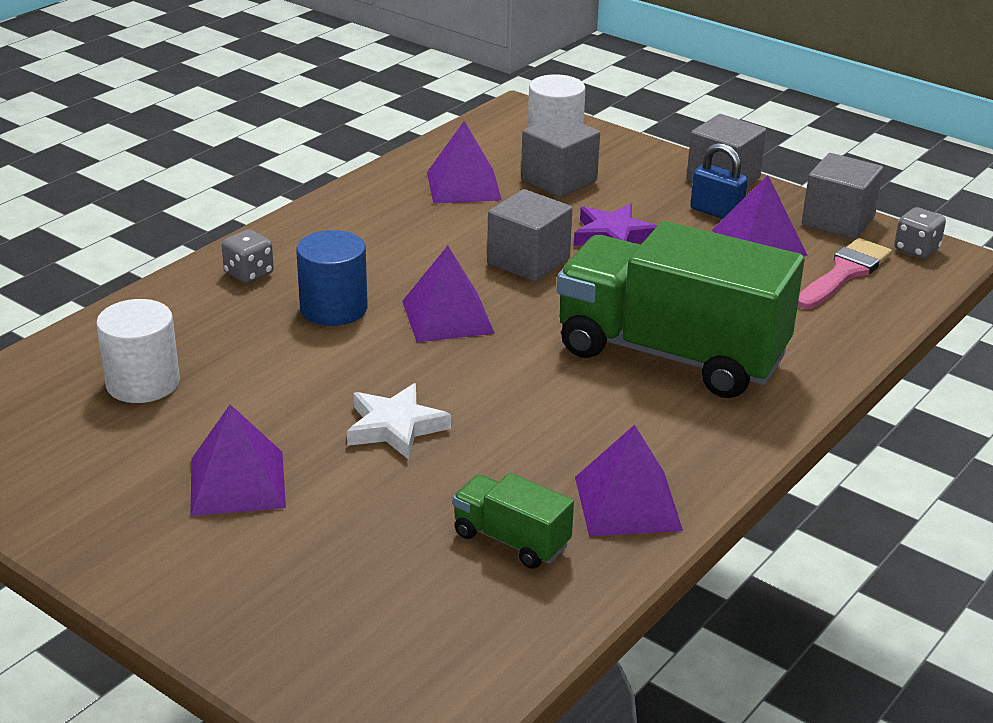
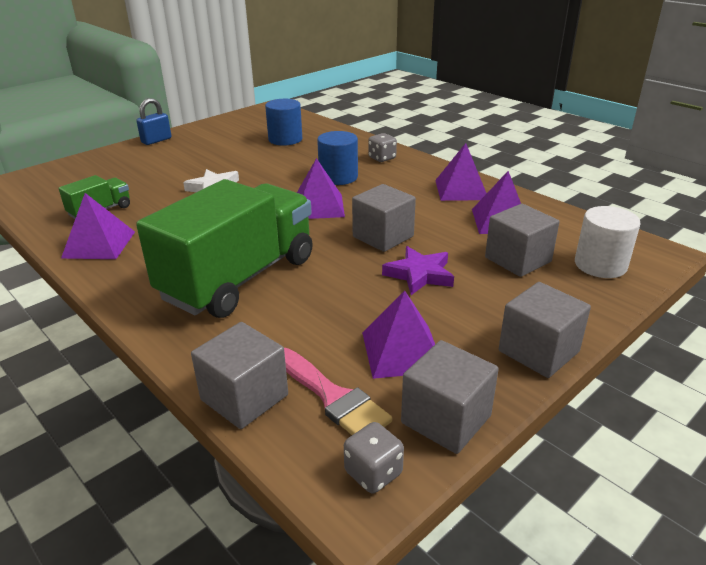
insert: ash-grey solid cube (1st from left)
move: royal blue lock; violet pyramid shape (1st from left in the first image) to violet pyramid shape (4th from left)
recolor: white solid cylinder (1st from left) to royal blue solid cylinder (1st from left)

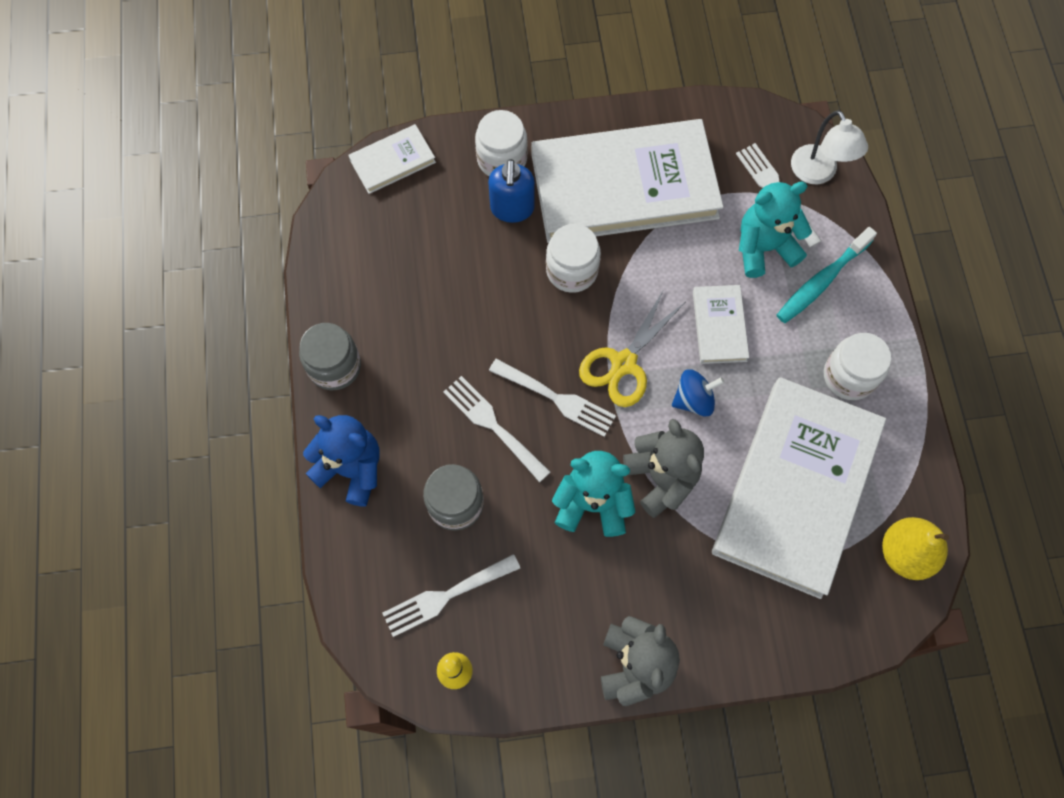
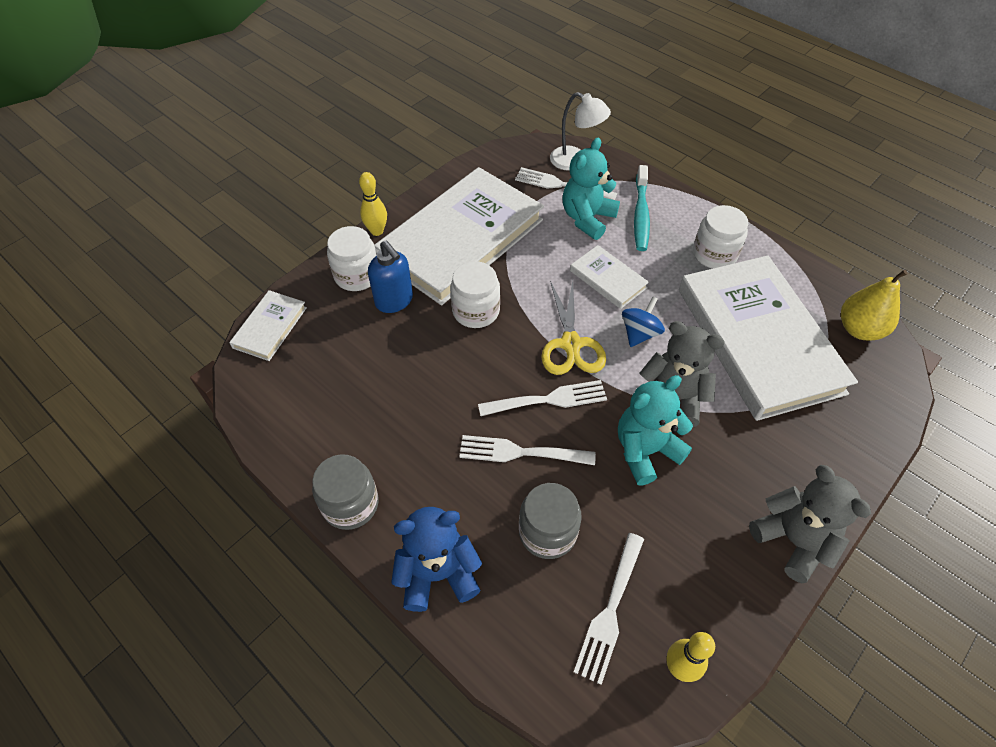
insert: yellow tenpin (1st from left)

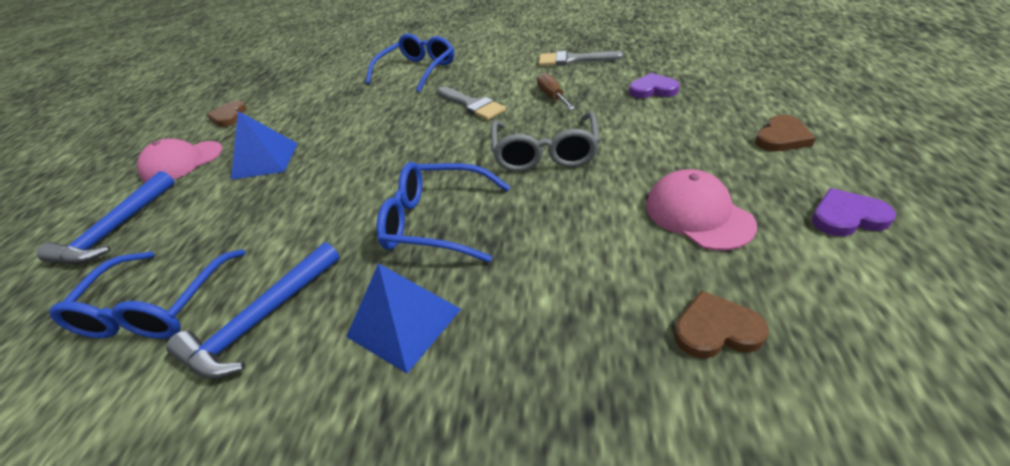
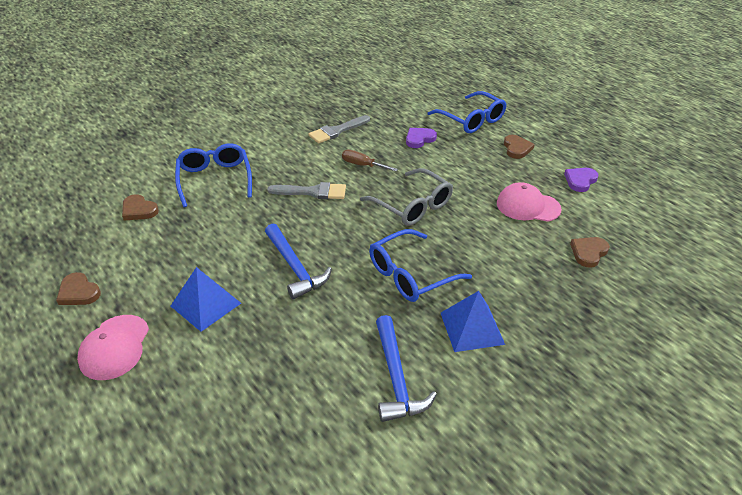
insert: russet love heart (2nd from left)
move: royal blue hammer (1st from left); royal blue spectacles (1st from left in the first image) to royal blue spectacles (3rd from left)

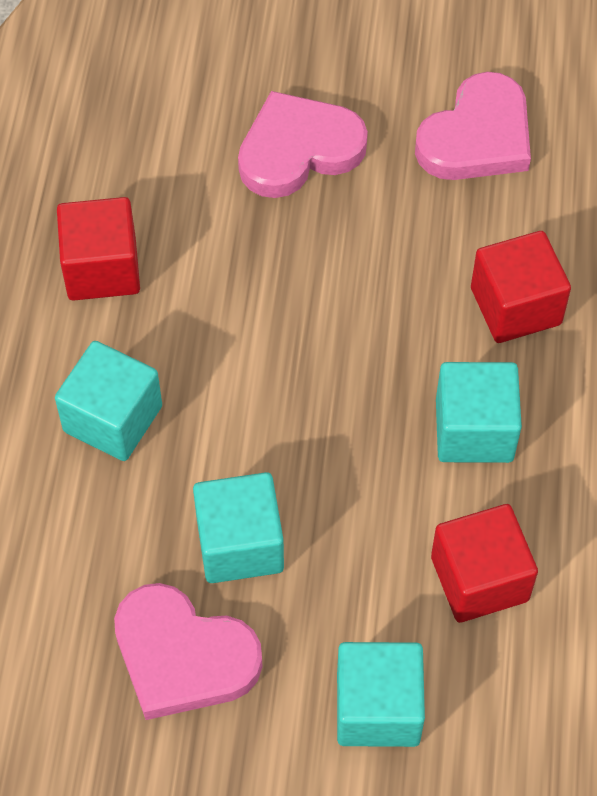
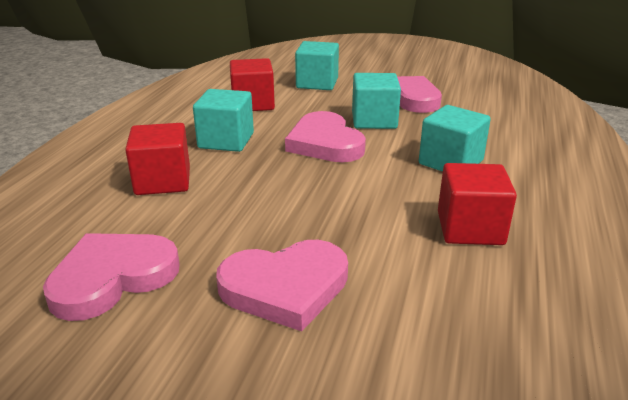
insert: pink love heart (3rd from left)

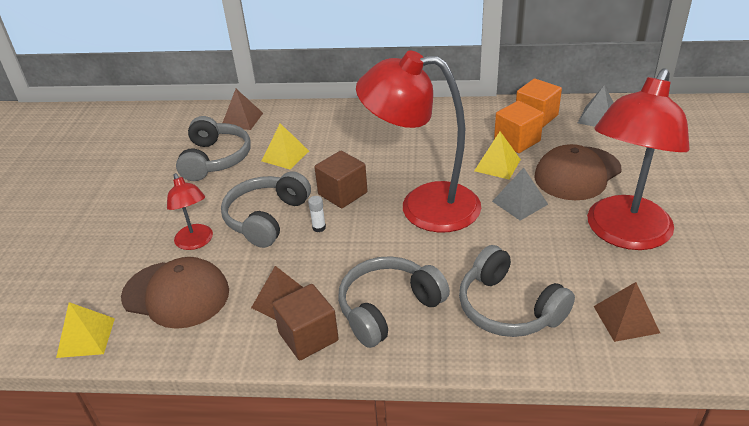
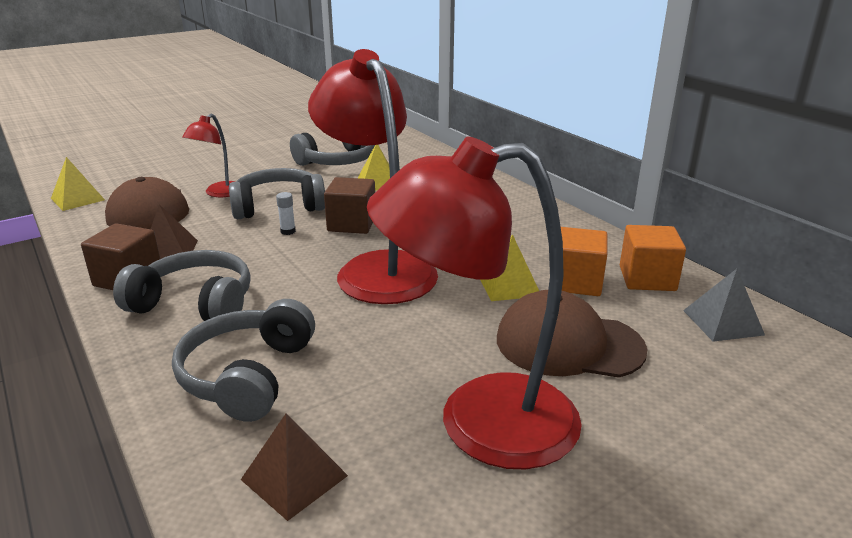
delete: russet pyramid shape (1st from left); ash-grey pyramid shape (1st from left)

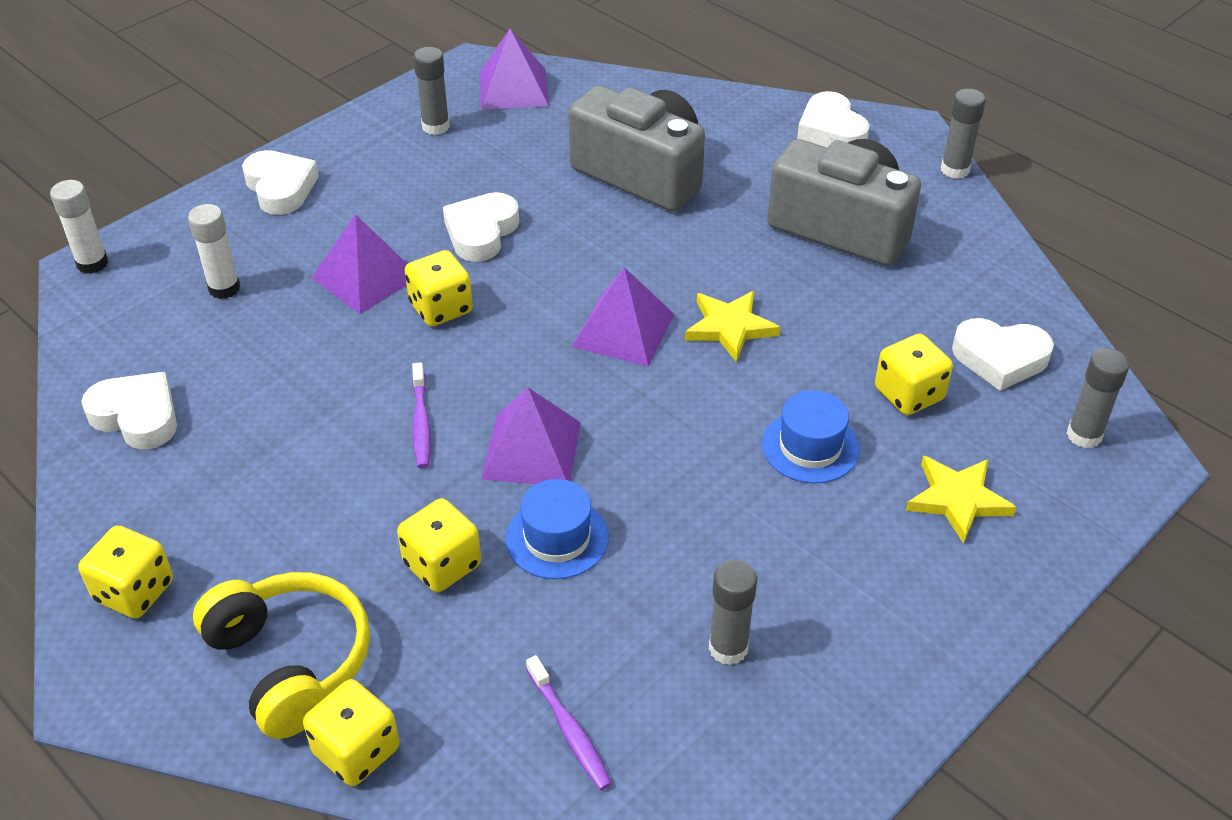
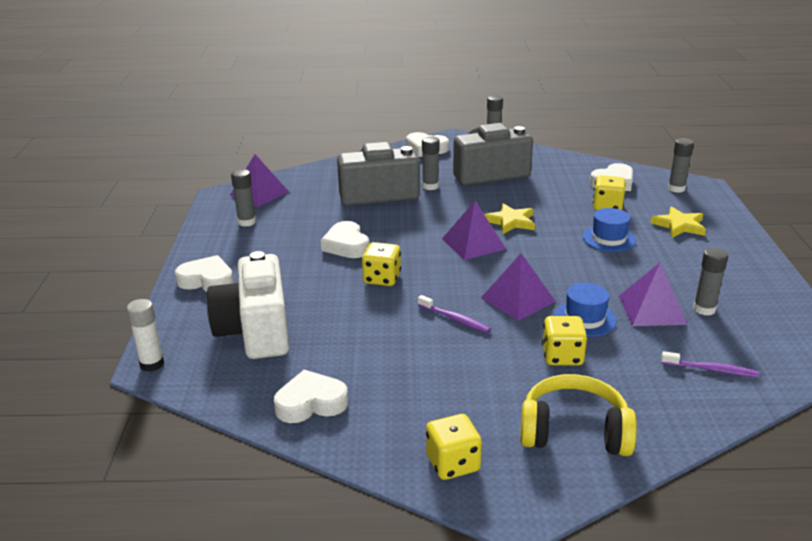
delete: yellow dice (2nd from left)
insert: ash-grey glue stick (2nd from left)
move: violet pyramid shape (1st from left in the first image) to violet pyramid shape (4th from left)
replace: white glue stick (2nd from left) to white camera

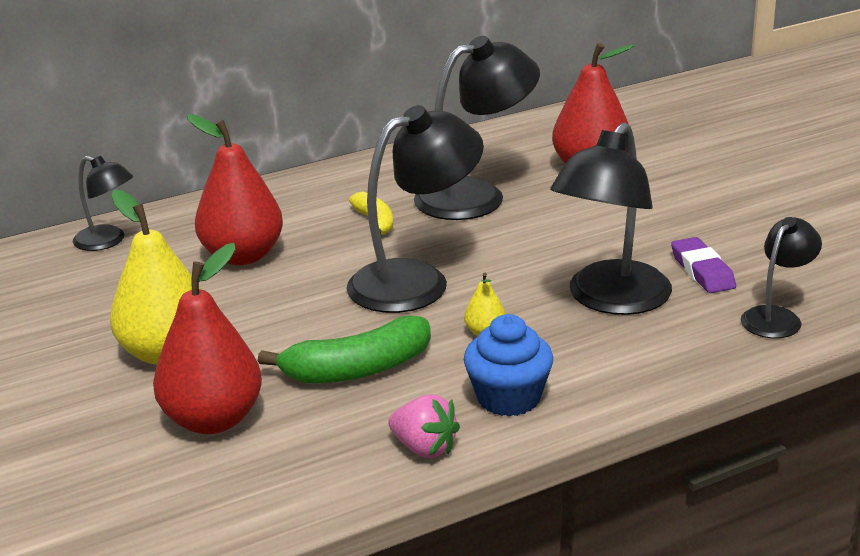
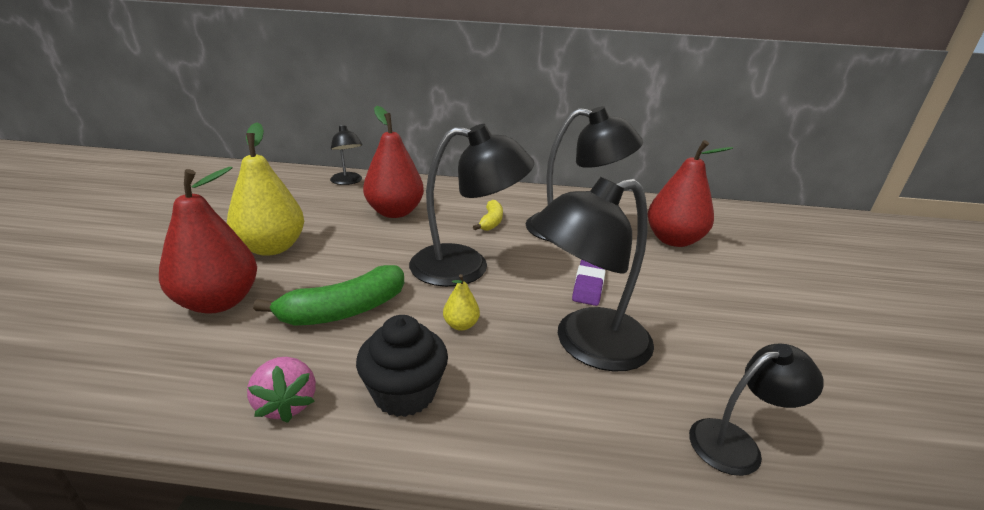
move: violet pencil eraser
recolor: royal blue cupcake to ebony cupcake
rotate: emerald toy banana 45 degrees counterclockwise

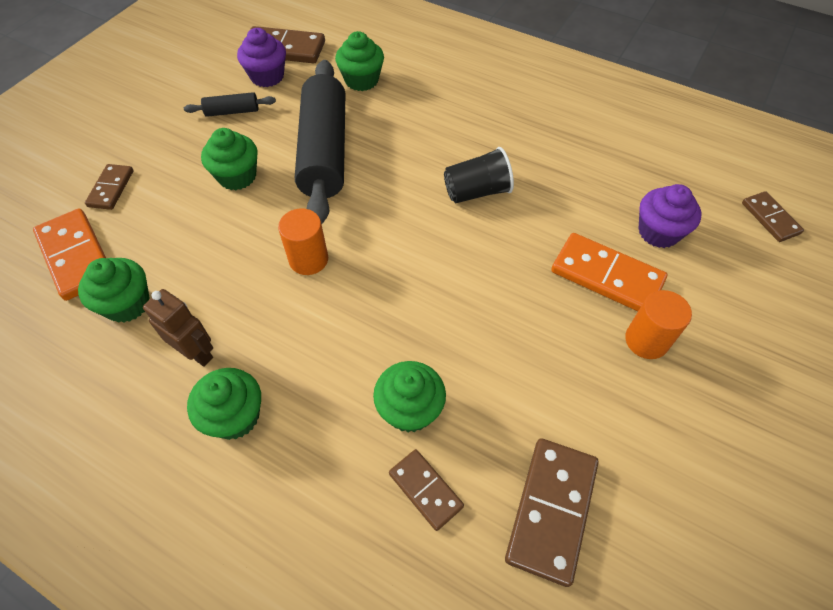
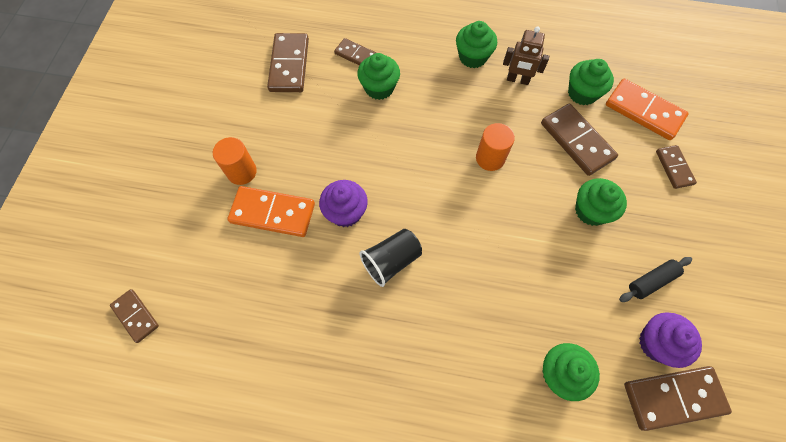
delete: ebony rolling pin (2nd from left)
insert: russet domino piece (4th from left)
move: violet cupcake (2nd from left in the first image) to violet cupcake (1st from left)

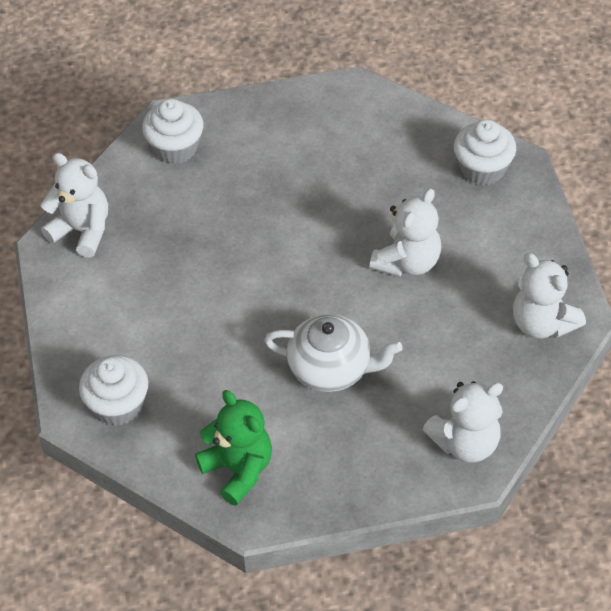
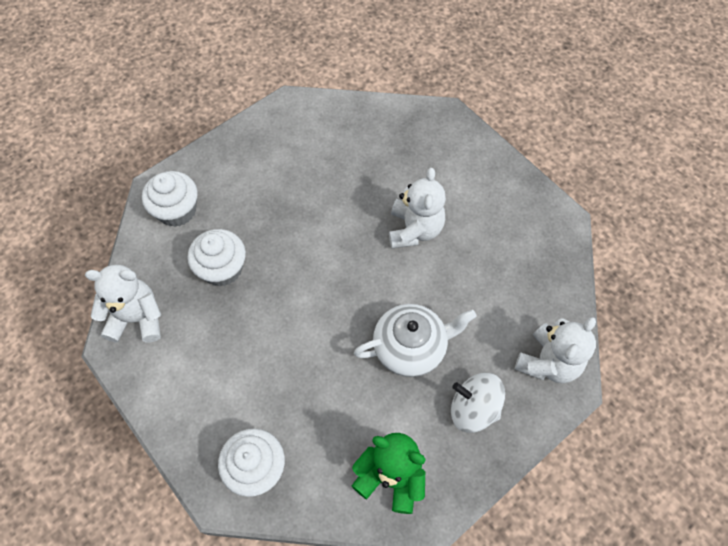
delete: white teddy bear (4th from left)
insert: white toy top
move: white cupcake (3rd from left in the first image) to white cupcake (2nd from left)

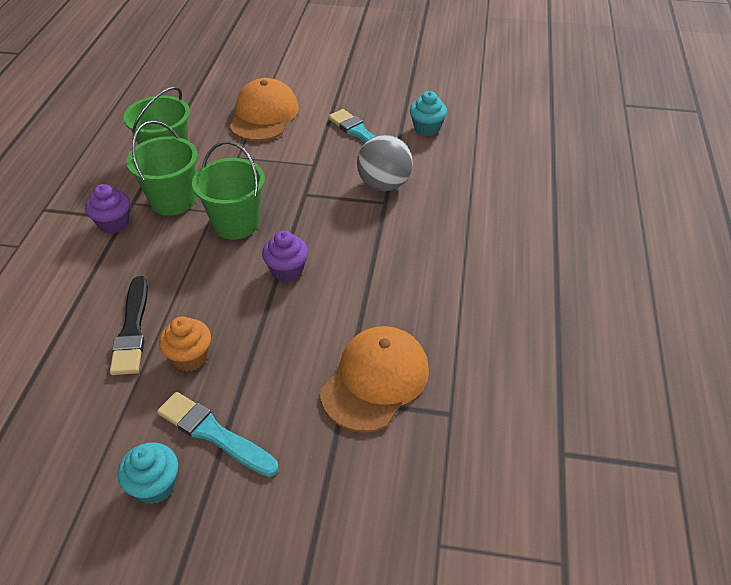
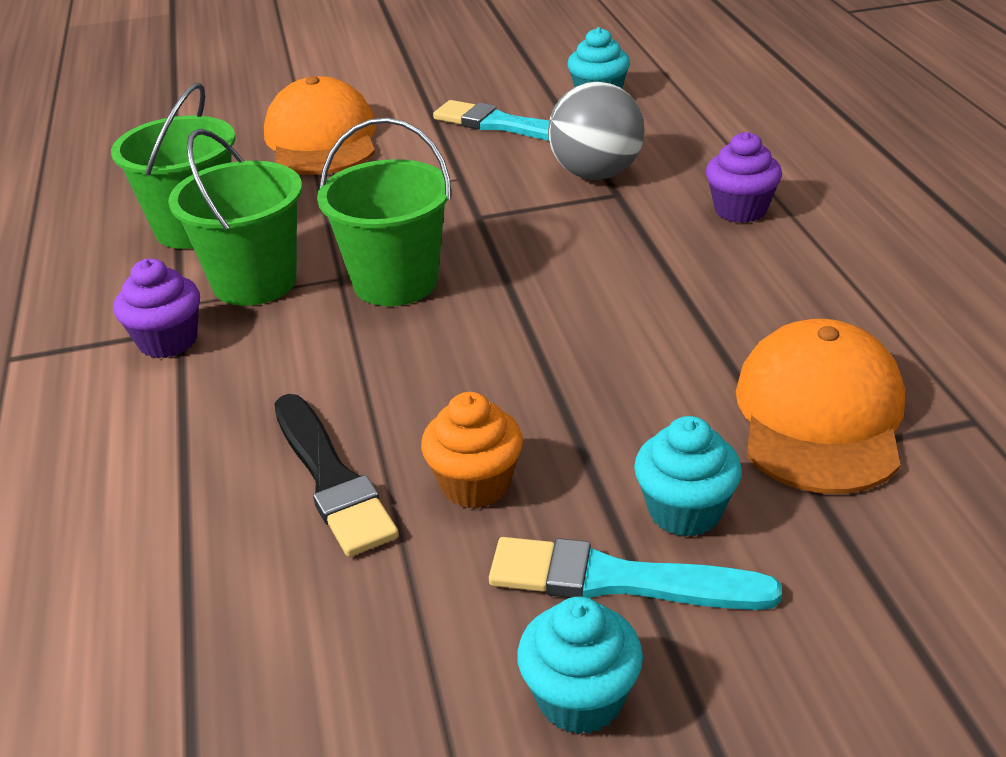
insert: turquoise cupcake (3rd from left)
move: violet cupcake (2nd from left)

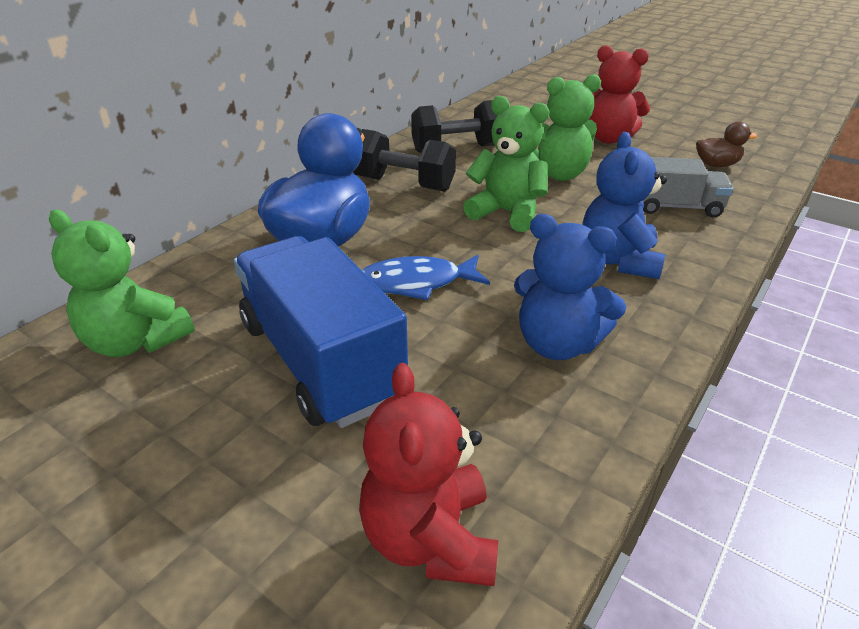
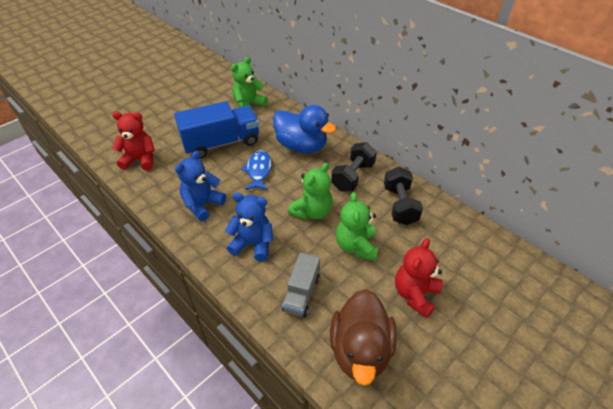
resize: russet toy duck x2.20

